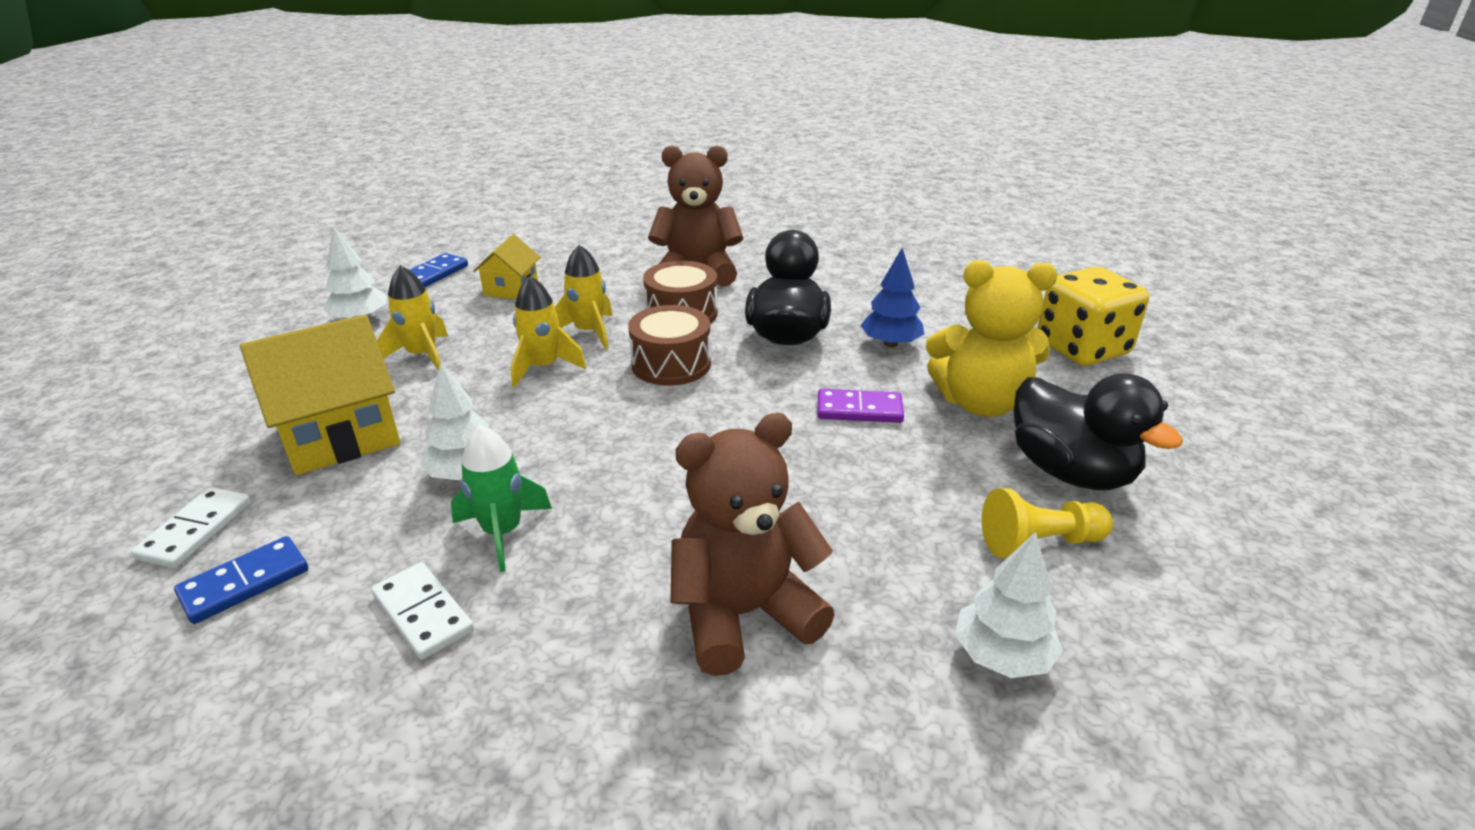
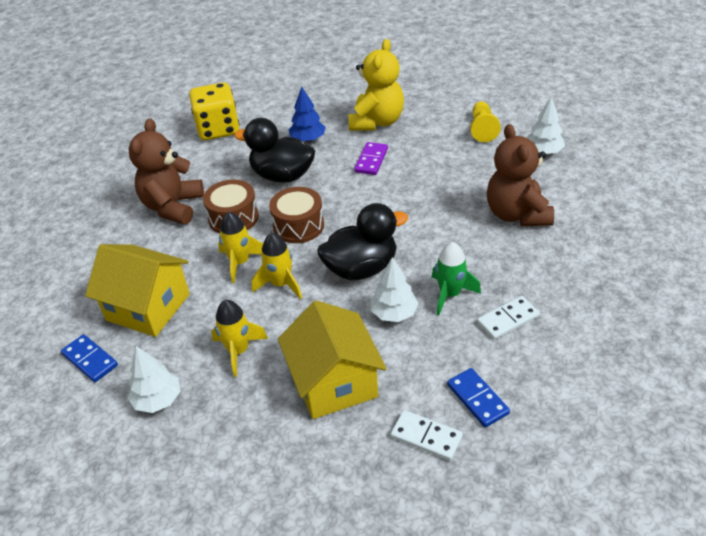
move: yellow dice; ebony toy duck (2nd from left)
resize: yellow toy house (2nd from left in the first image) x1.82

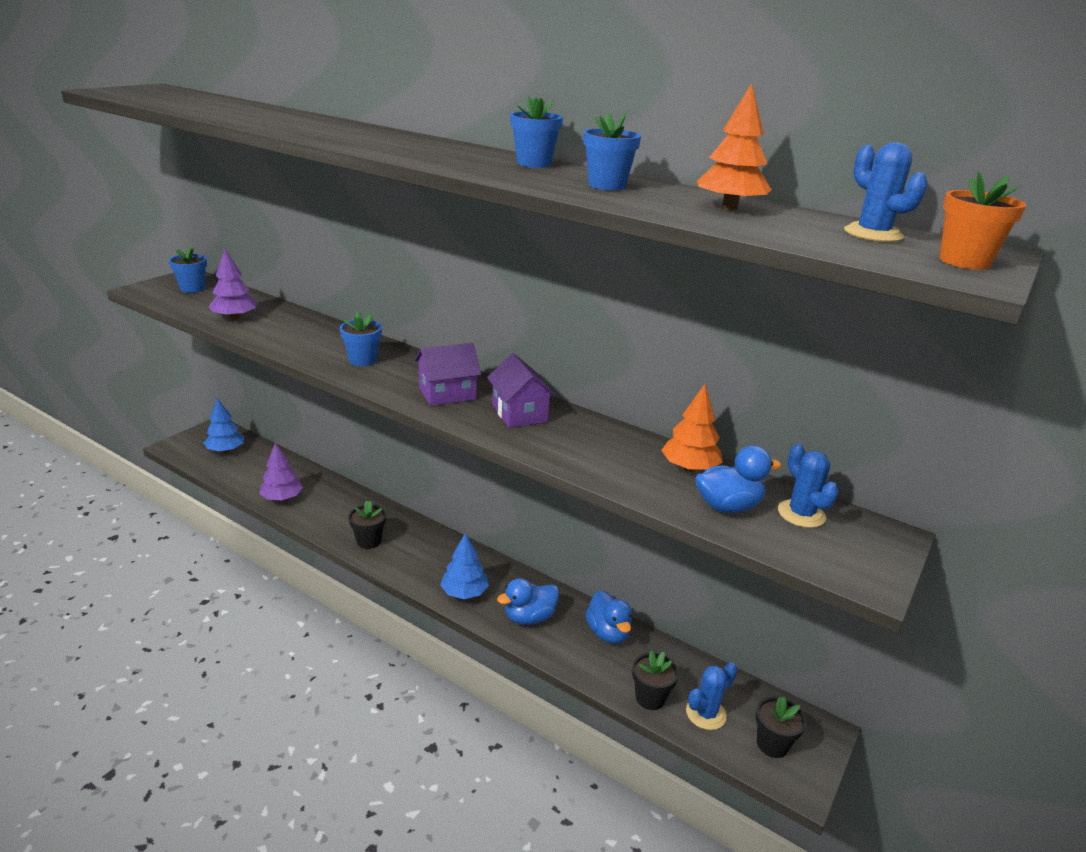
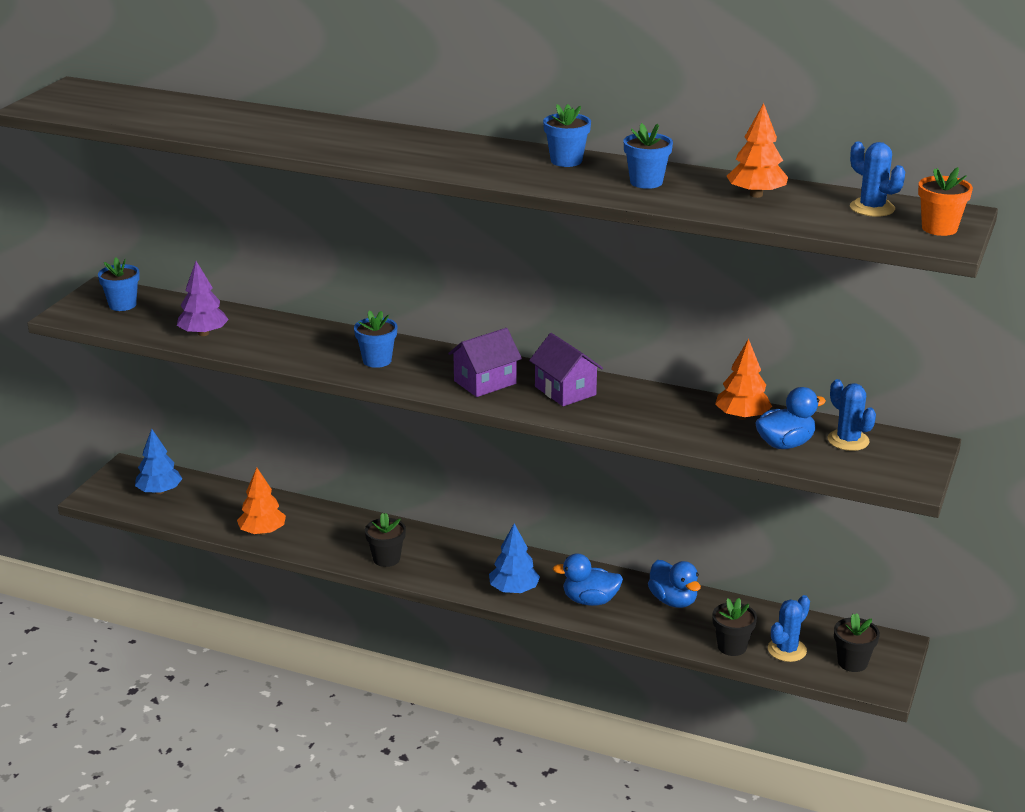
recolor: violet tree (2nd from left) to orange tree (1st from left)
rotate: royal blue toy duck (1st from left) 45 degrees clockwise

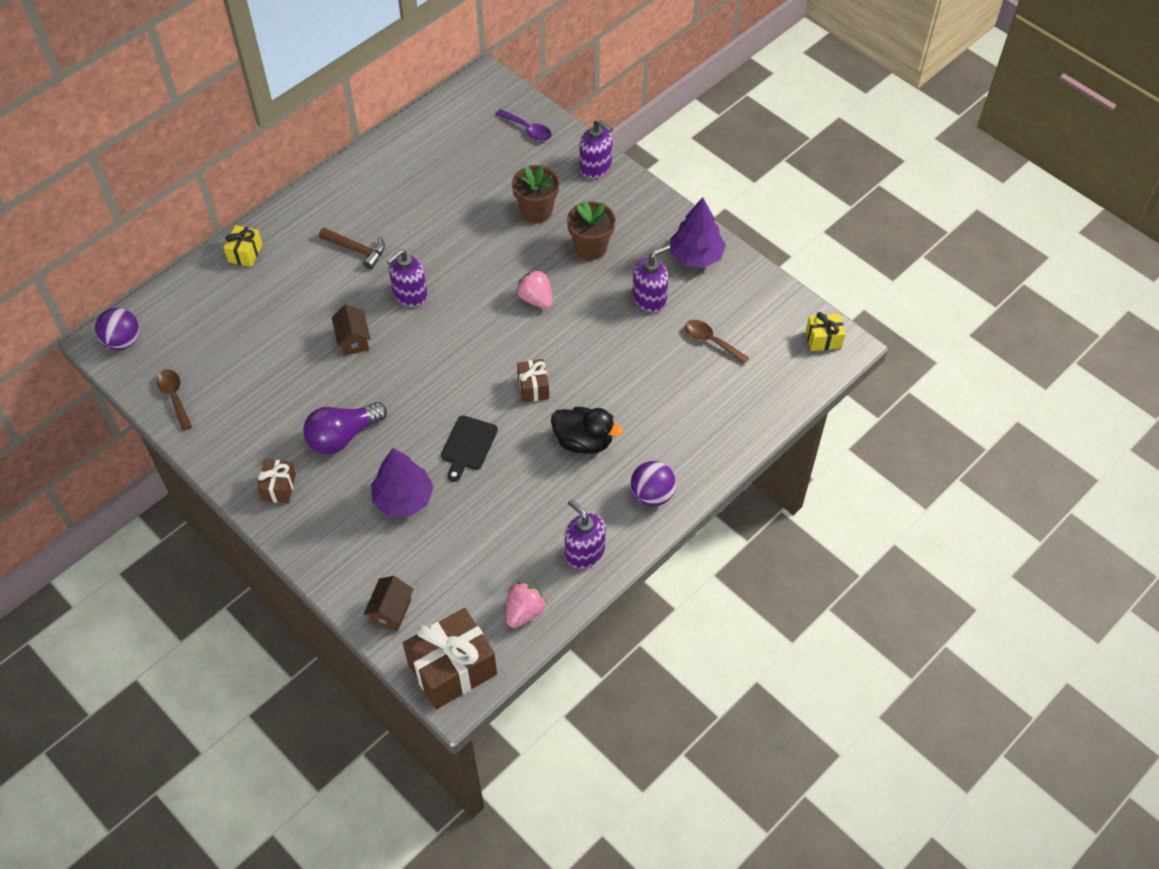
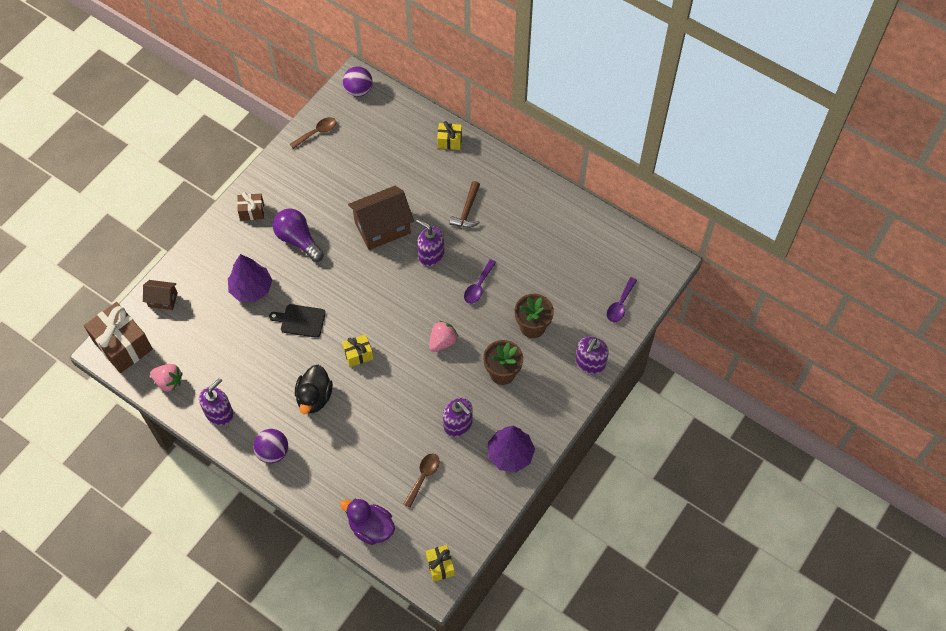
insert: violet toy duck; violet teaspoon (1st from left)
recolor: russet present (3rd from left) to yellow present (1st from left)
resize: russet toy house (1st from left in the first image) x1.88

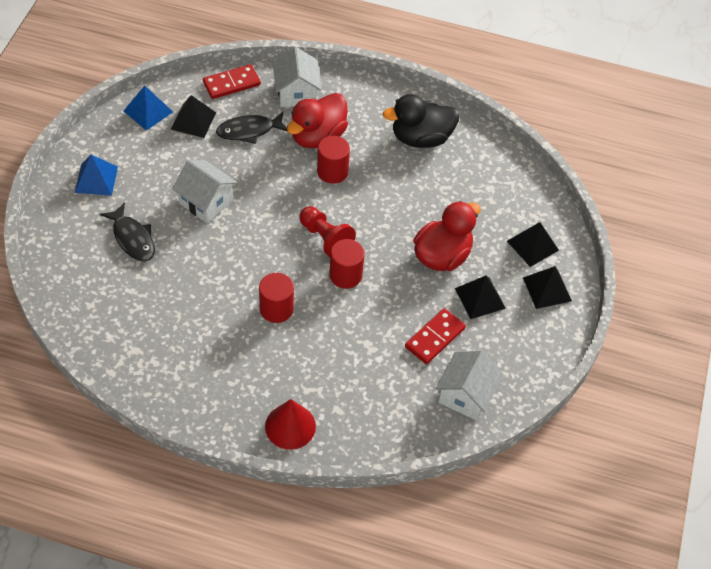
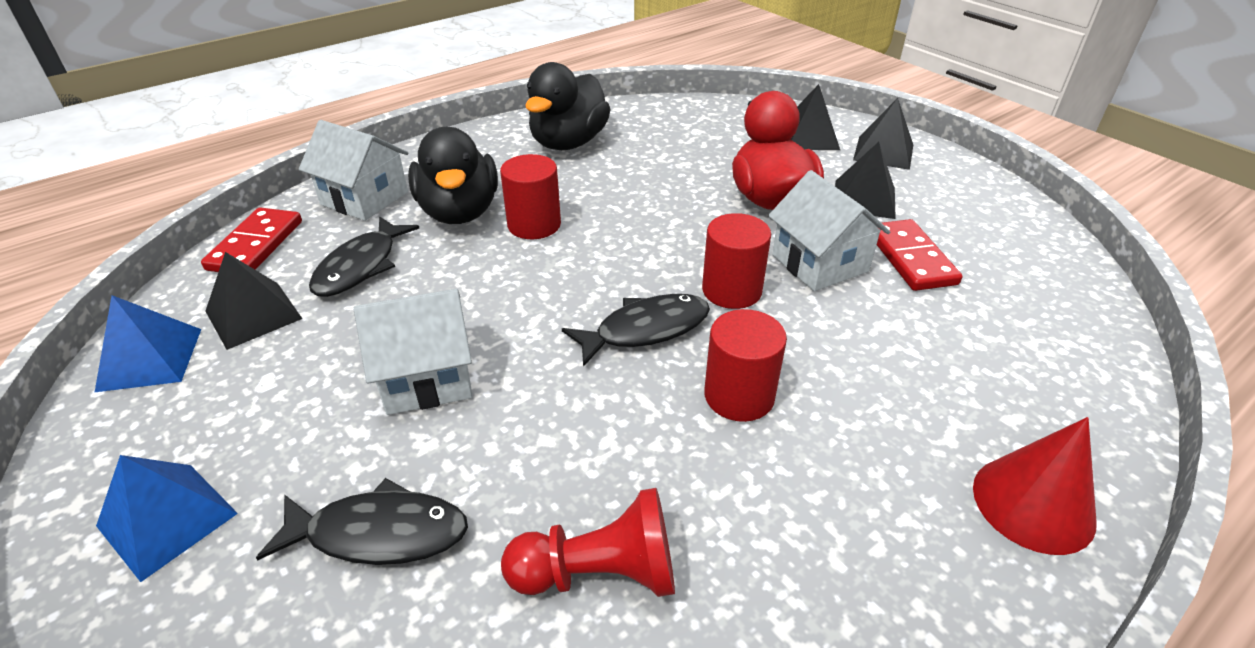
insert: ebony fish (3rd from left)
move: scarlet game pawn; white toy house (3rd from left)
recolor: scarlet toy duck (1st from left) to ebony toy duck (1st from left)

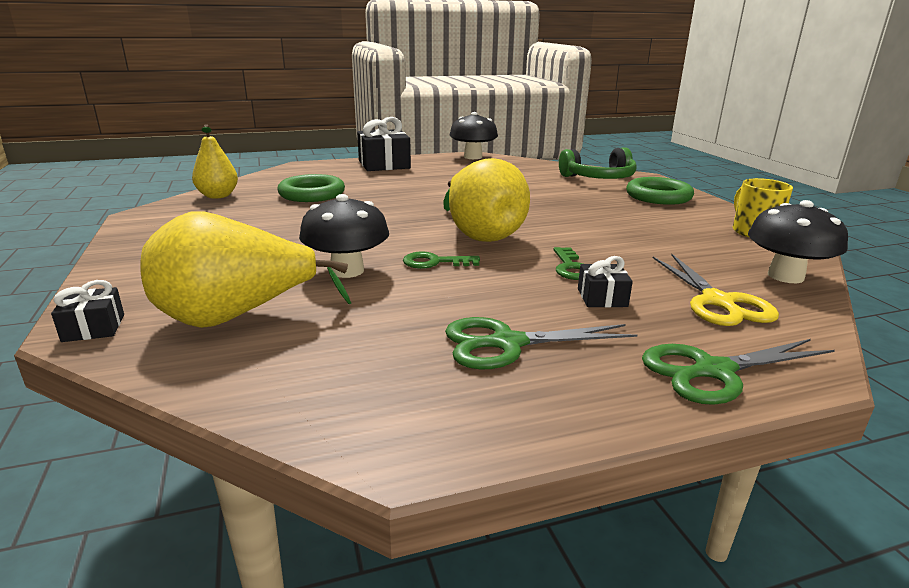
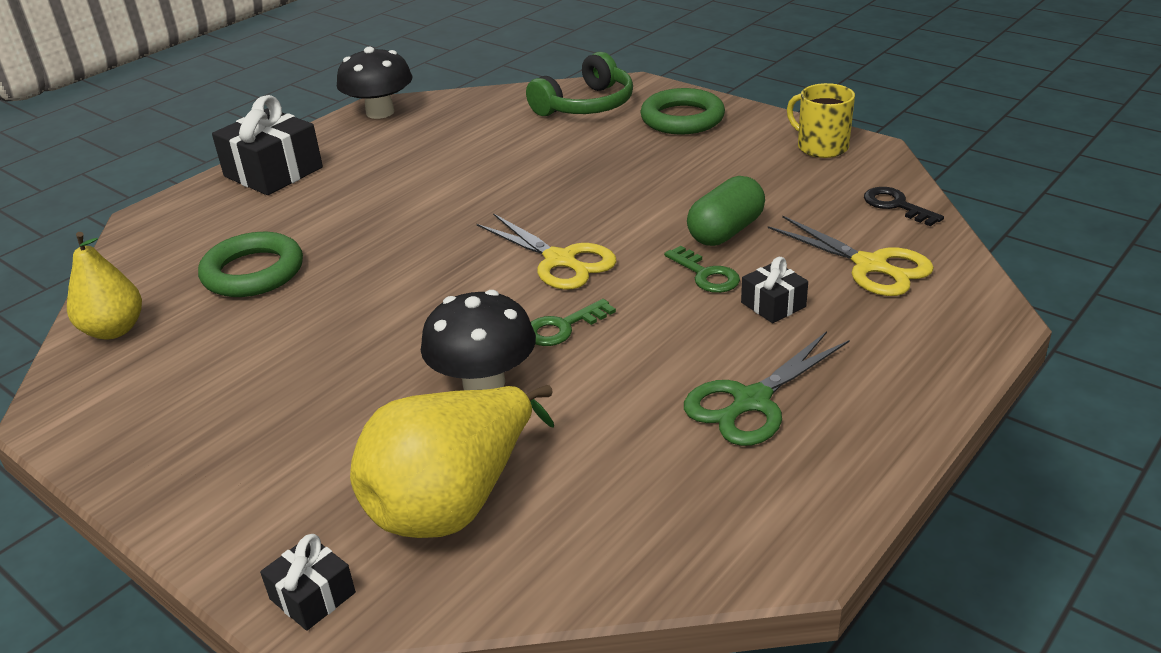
delete: emerald pair of scissors (2nd from left)
insert: emerald capsule
replace: yellow pear fruit (3rd from left) to yellow pair of scissors (1st from left); ebony mushroom (3rd from left) to ebony door key

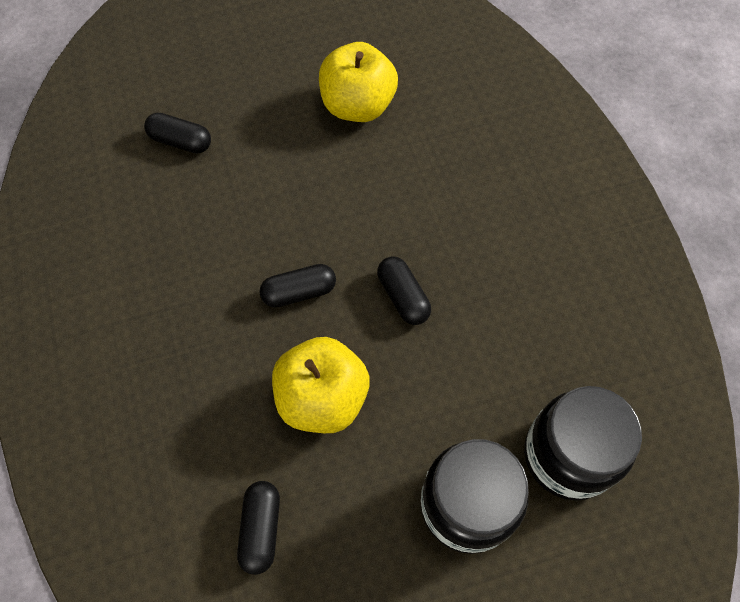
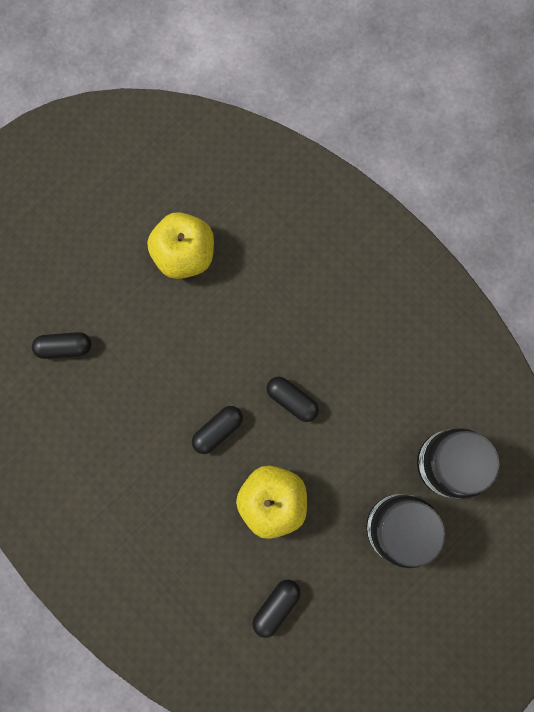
rotate: ebony capsule (2nd from left in the first image) 60 degrees clockwise

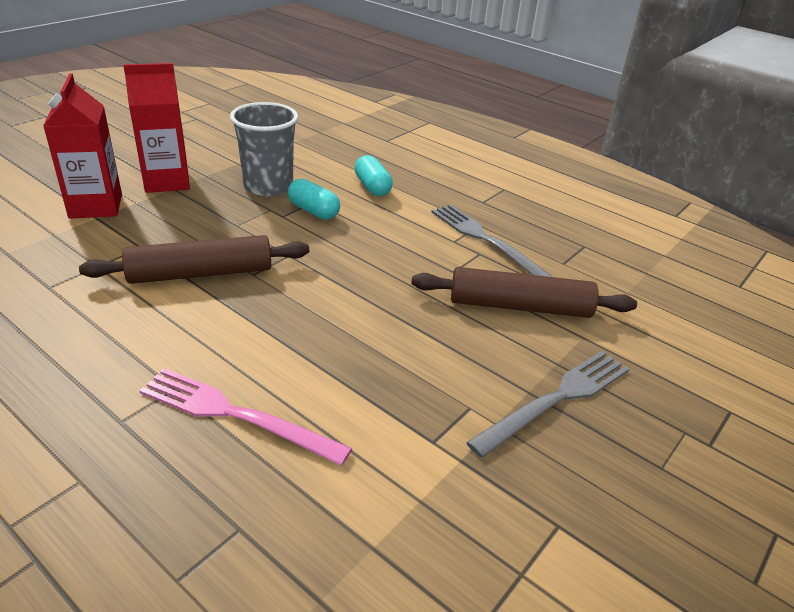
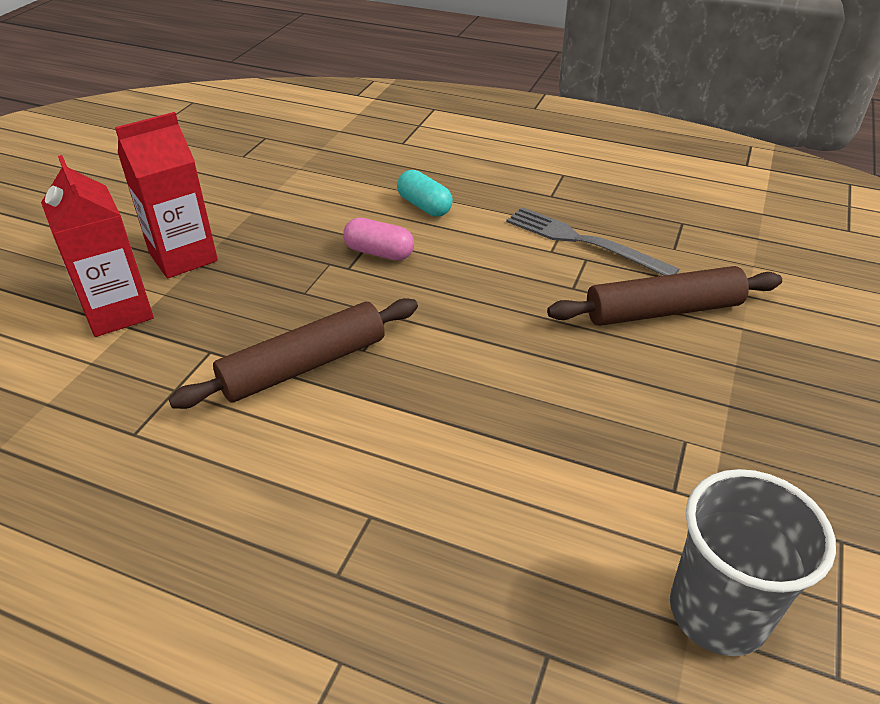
delete: pink table fork; ash-grey table fork (2nd from left)
move: ash-grey cup
recolor: turquoise capsule (1st from left) to pink capsule

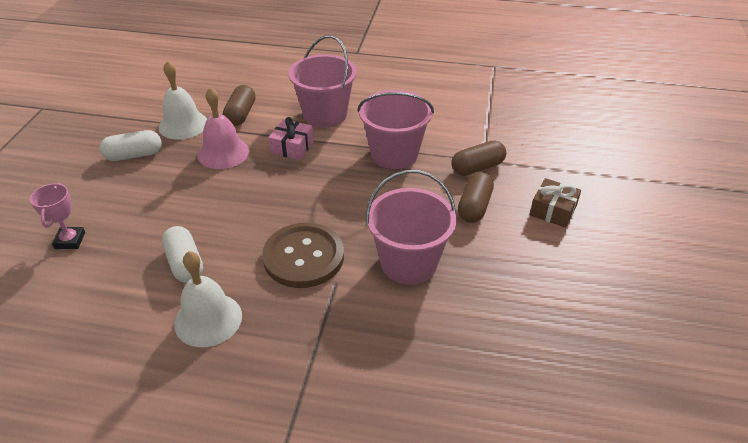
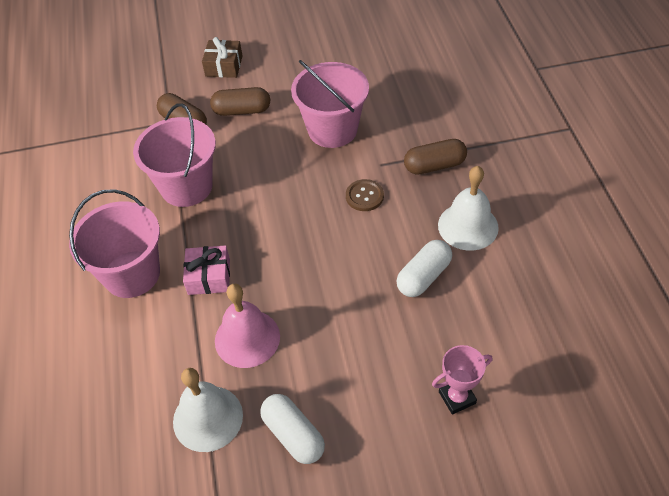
move: russet capsule (1st from left in the first image) to russet capsule (3rd from left)
resize: russet sewing button x0.50

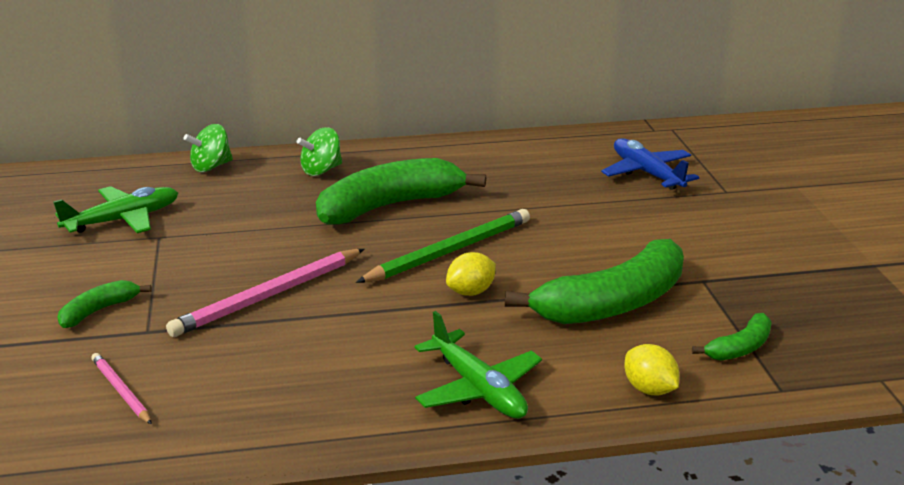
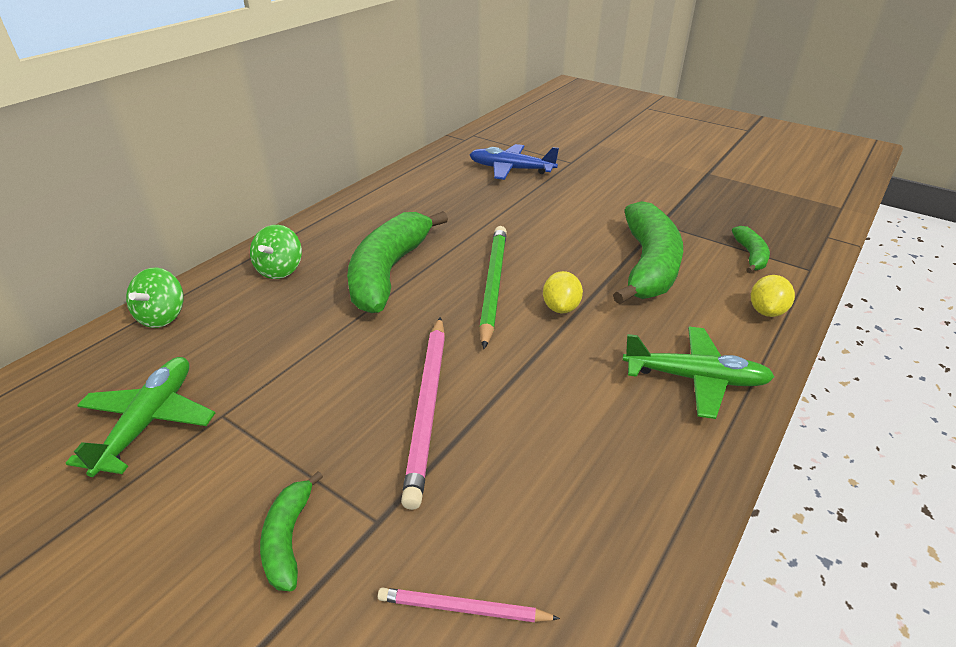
rotate: yellow lemon (2nd from left) 75 degrees counterclockwise

